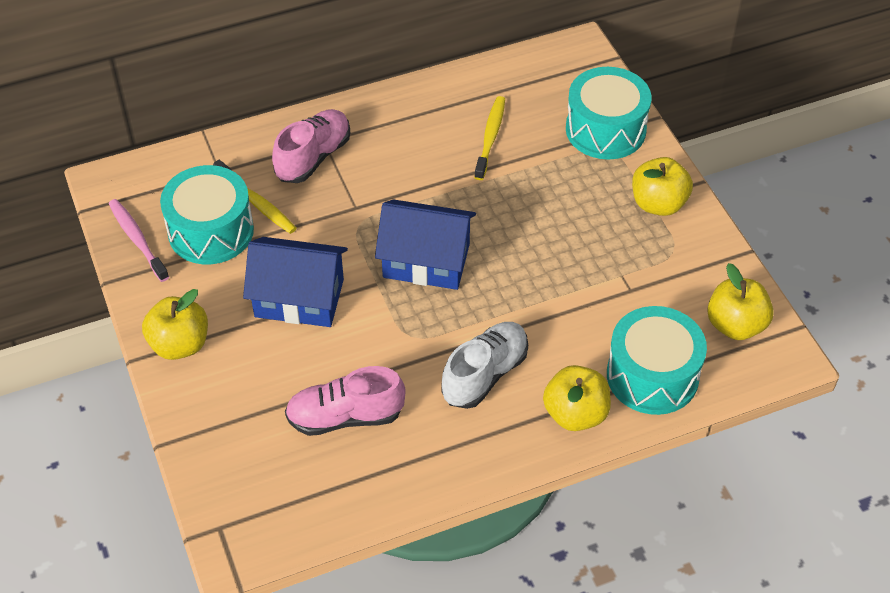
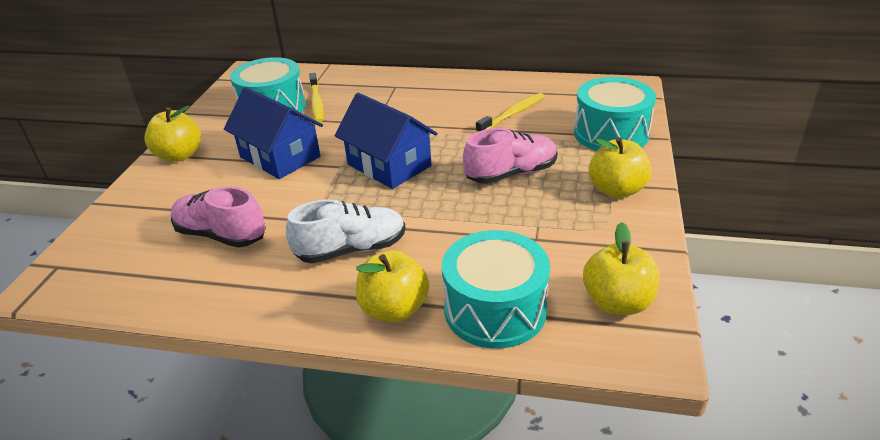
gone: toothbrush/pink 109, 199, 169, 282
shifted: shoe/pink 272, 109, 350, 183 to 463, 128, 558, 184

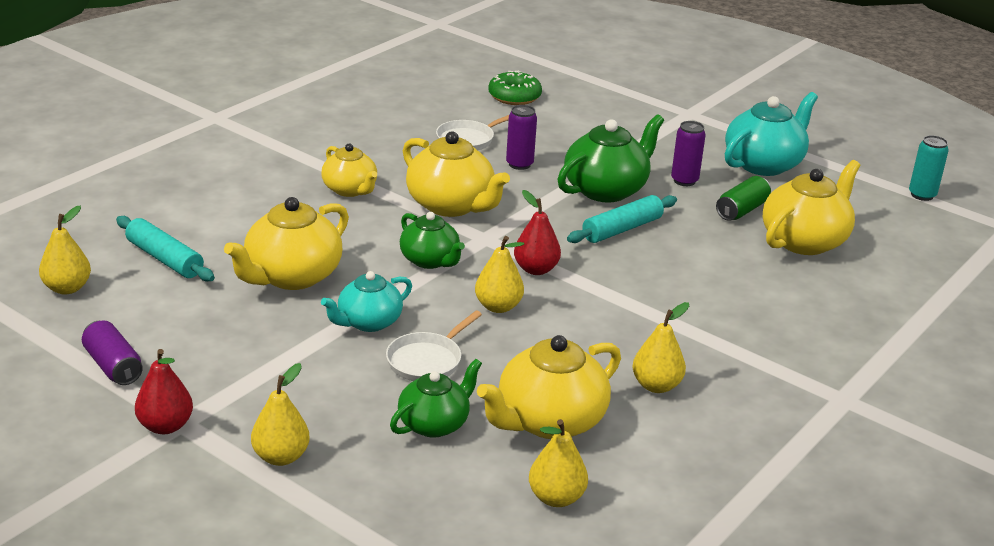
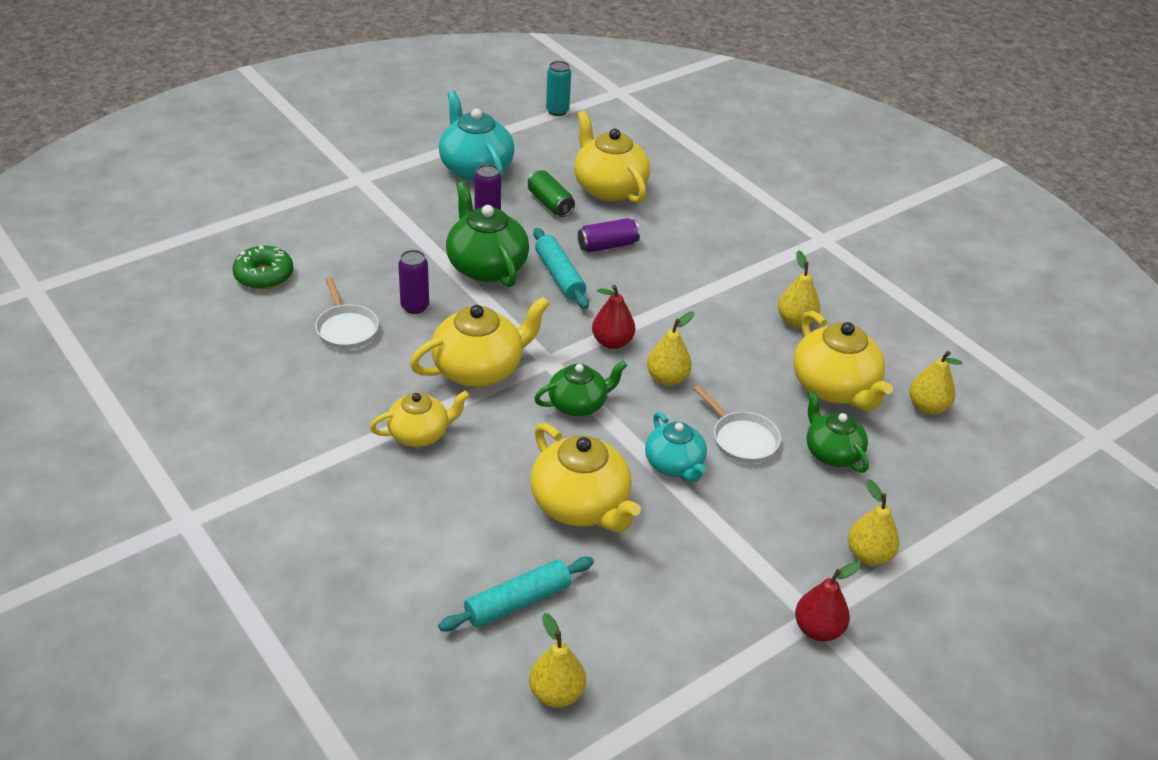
shifted: can/purple 82, 320, 143, 385 to 578, 218, 640, 253

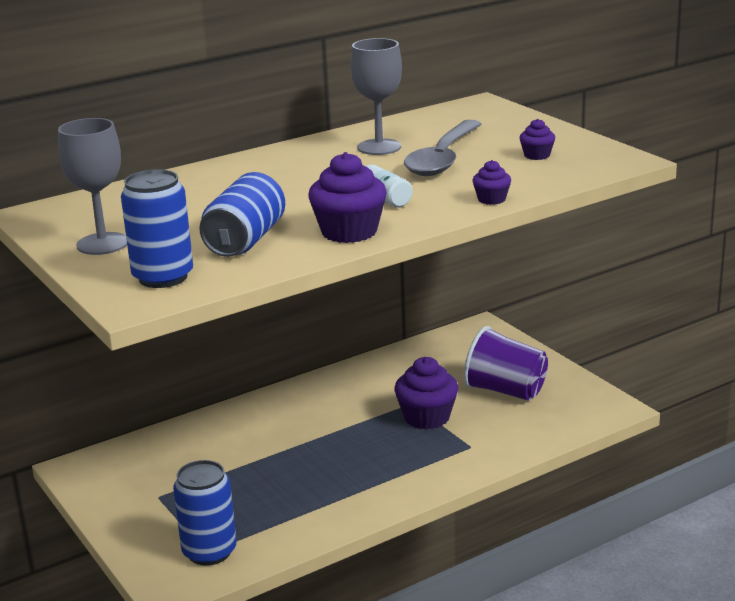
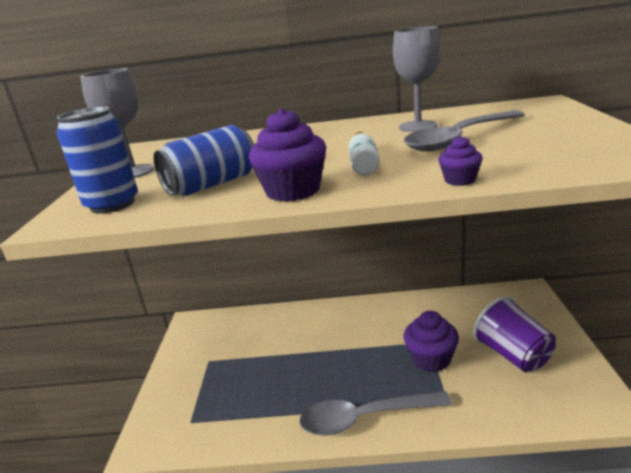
gone: can/blue 173, 460, 237, 566; cupcake/purple 520, 119, 555, 160
new: spoon/grey 299, 391, 452, 436

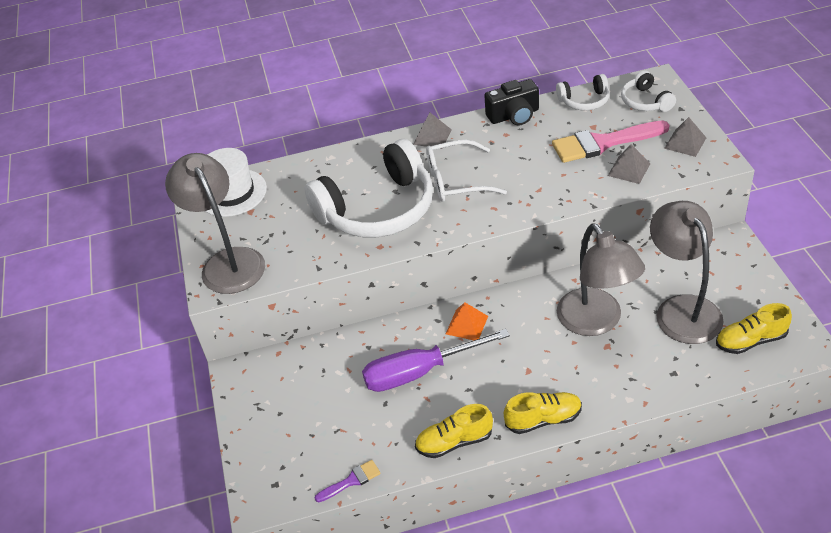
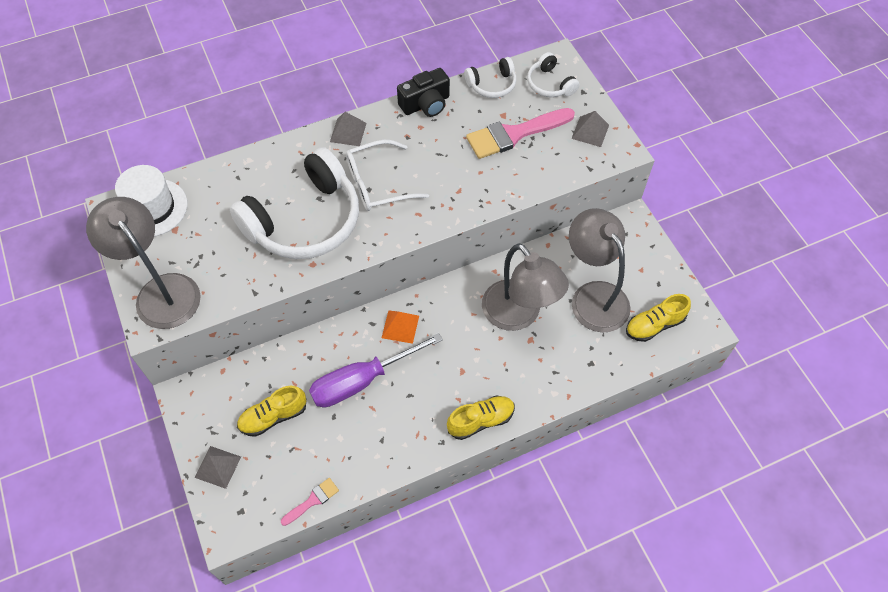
shifted: shoe/yellow 415, 404, 493, 458 to 237, 385, 306, 437; pyramid/grey 608, 144, 650, 184 to 194, 446, 241, 489
repainted: brush/purple 315, 460, 381, 502 to brush/pink 281, 478, 339, 526

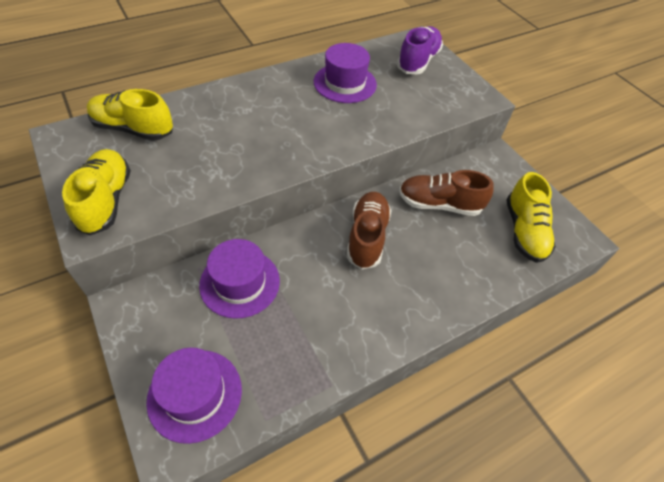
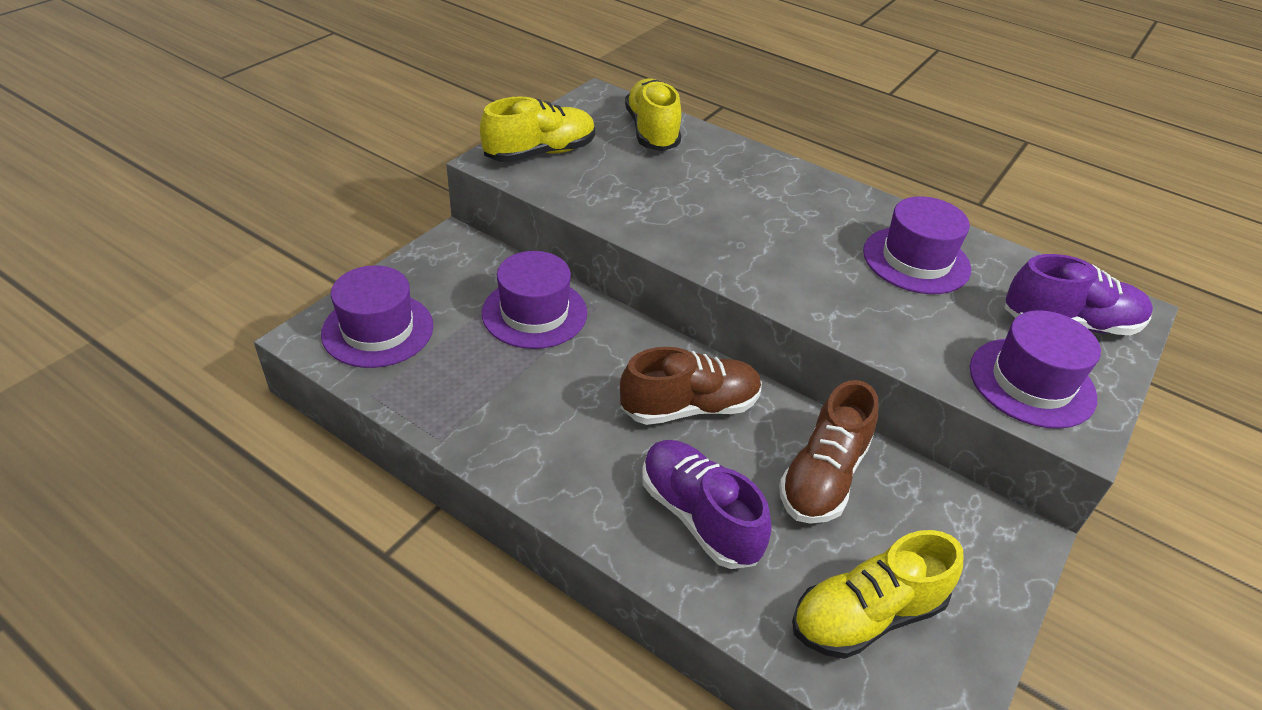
new: shoe/purple 642, 440, 772, 569; hat/purple 970, 310, 1101, 429
rotated: shoe/brown 399, 170, 494, 216 = 779, 380, 879, 524 135 degrees counterclockwise

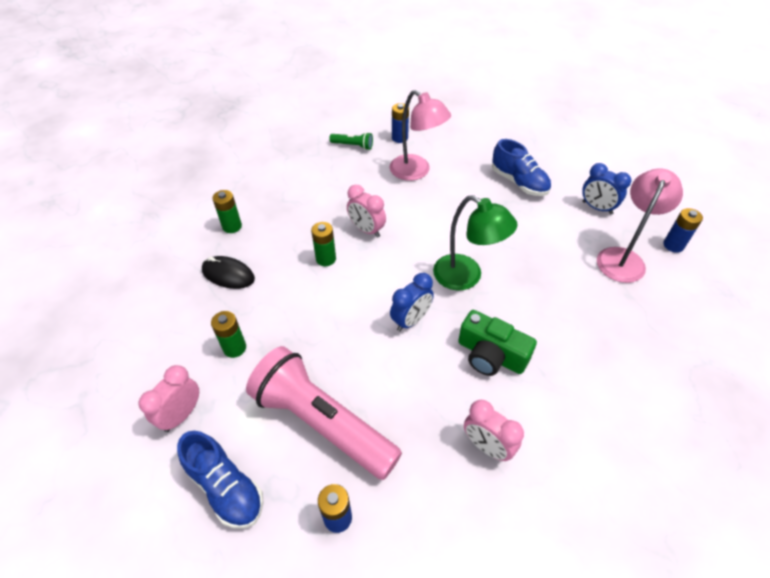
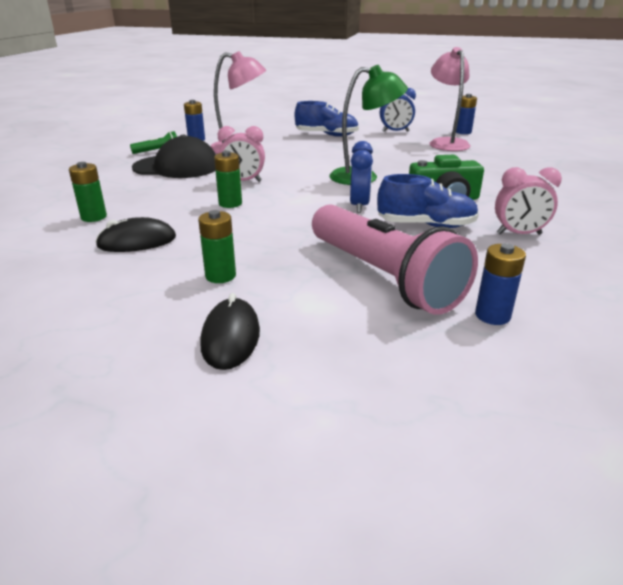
new: cap/black 132, 135, 216, 178
shifted: shoe/blue 177, 431, 263, 529 to 377, 174, 479, 228
swapped: clock/pink 139, 365, 199, 432 to mouse/black 200, 293, 260, 370
rotated: flashlight/pink 246, 346, 402, 480 = 312, 204, 478, 315 120 degrees counterclockwise

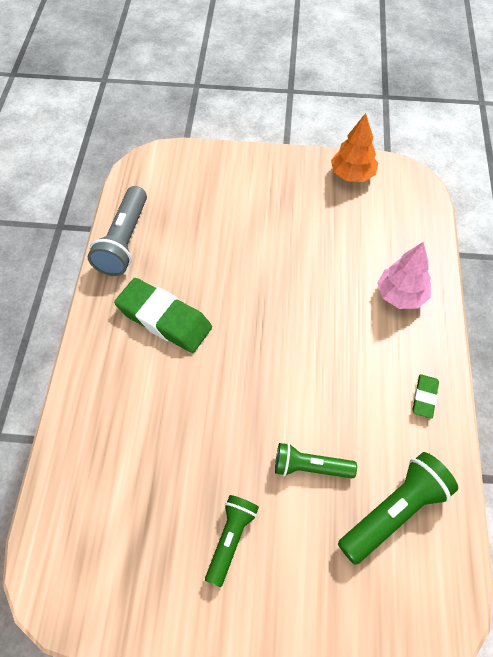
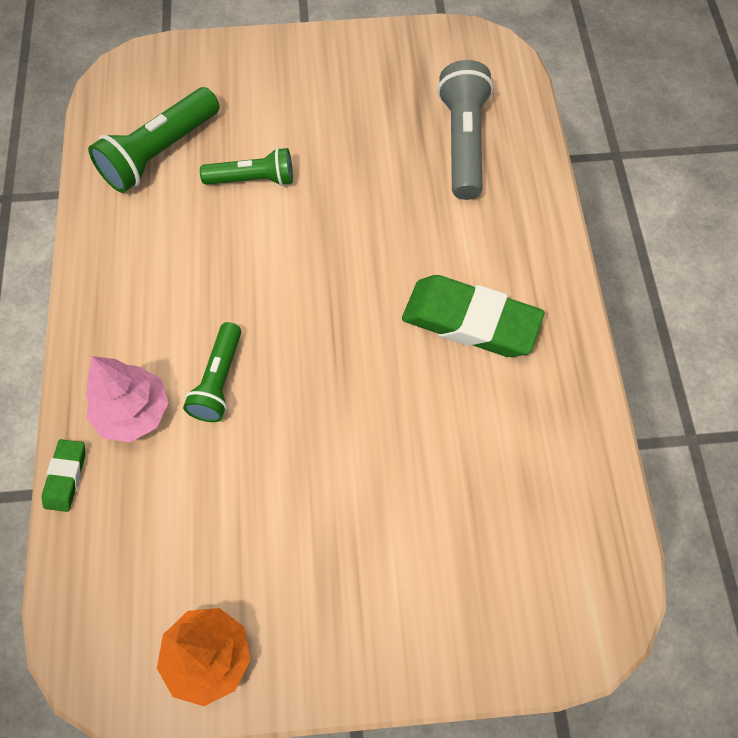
shifted: flashlight/grey 88, 186, 147, 276 to 437, 60, 493, 200; flashlight/green 205, 495, 259, 587 to 183, 322, 241, 422; eraser/green 412, 374, 439, 419 to 42, 439, 86, 512

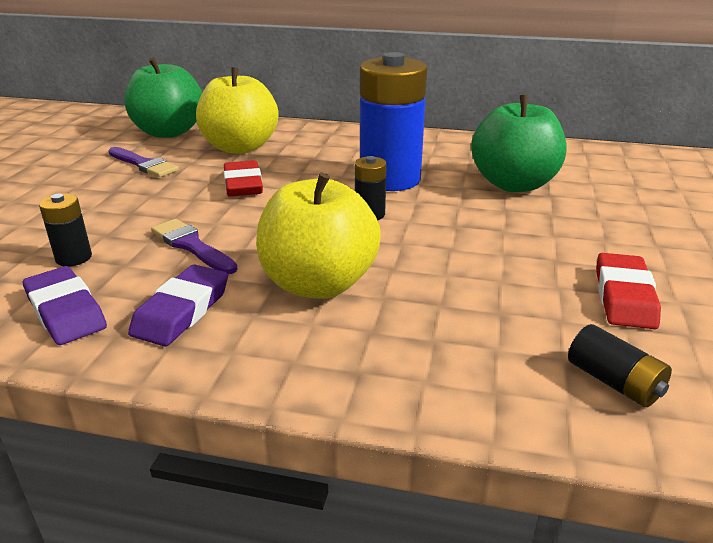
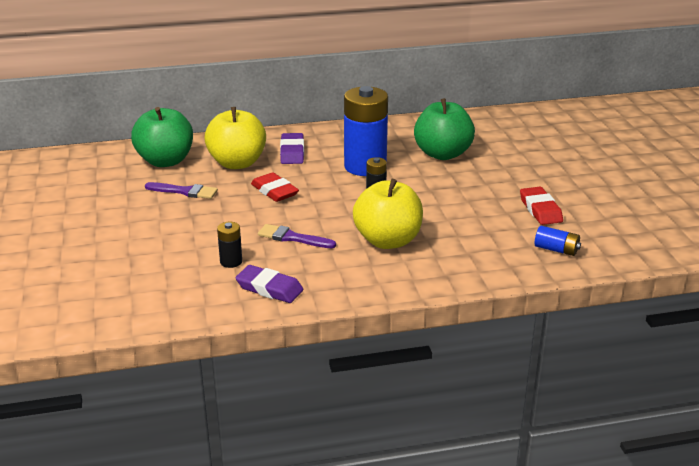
shifted: eraser/purple 128, 264, 228, 347 to 280, 133, 304, 164
repainted: battery/black 568, 324, 672, 407 to battery/blue 534, 226, 581, 256

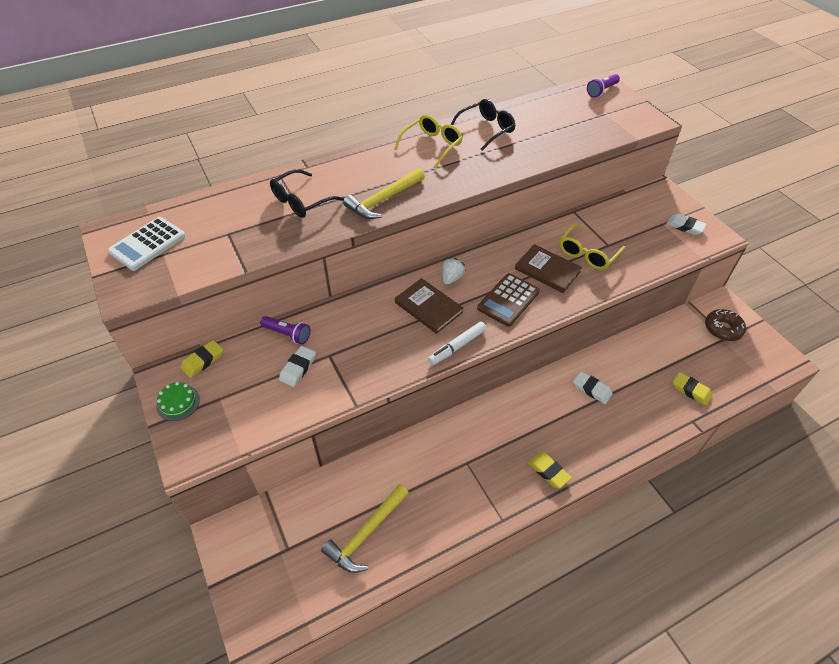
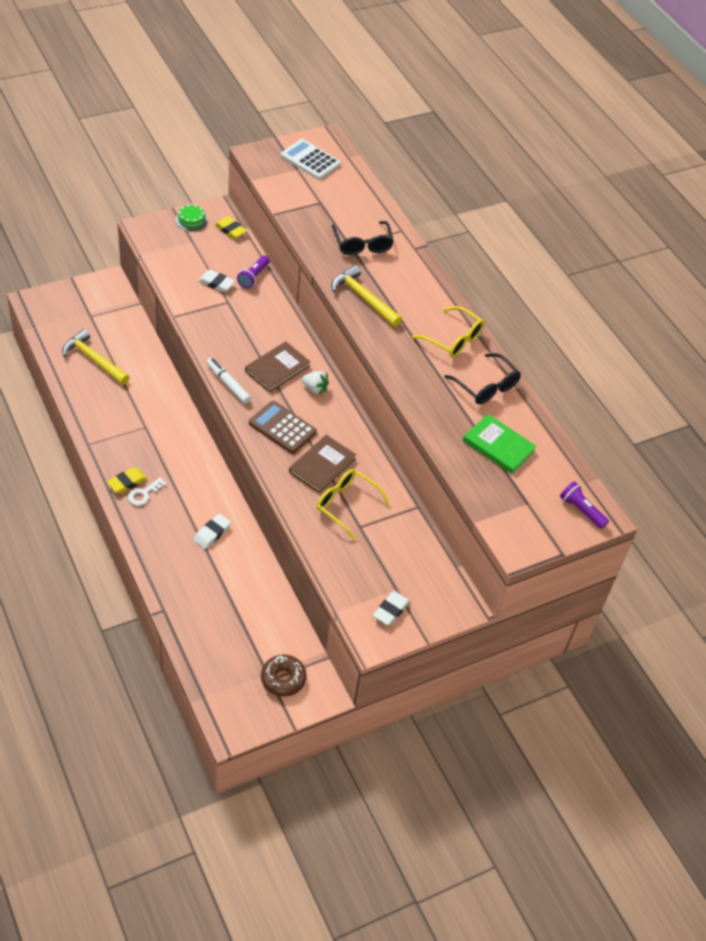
gone: eraser/yellow 673, 372, 713, 406
new: key/white 128, 477, 167, 506; book/green 463, 414, 537, 474
rotated: glasses/black 270, 169, 344, 218 = 332, 221, 394, 255 150 degrees counterclockwise

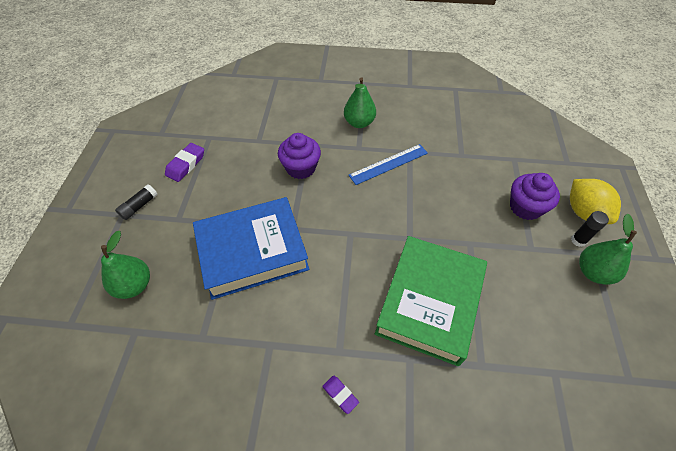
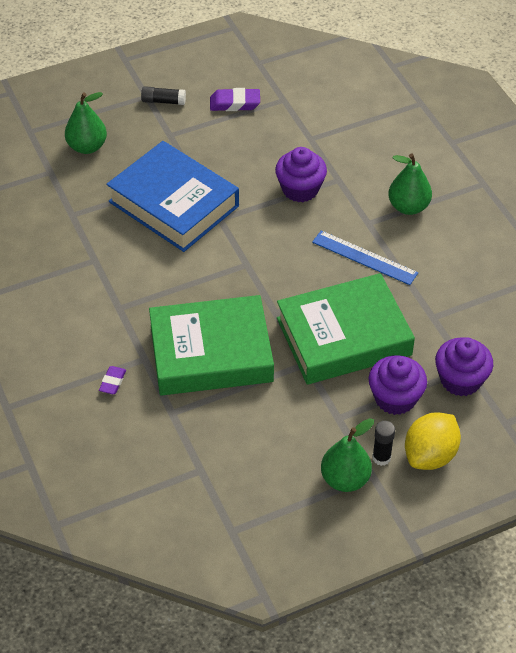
new: book/green 277, 273, 415, 385; cupcake/purple 435, 337, 493, 396
shifted: eraser/purple 322, 376, 359, 414 to 99, 366, 126, 394

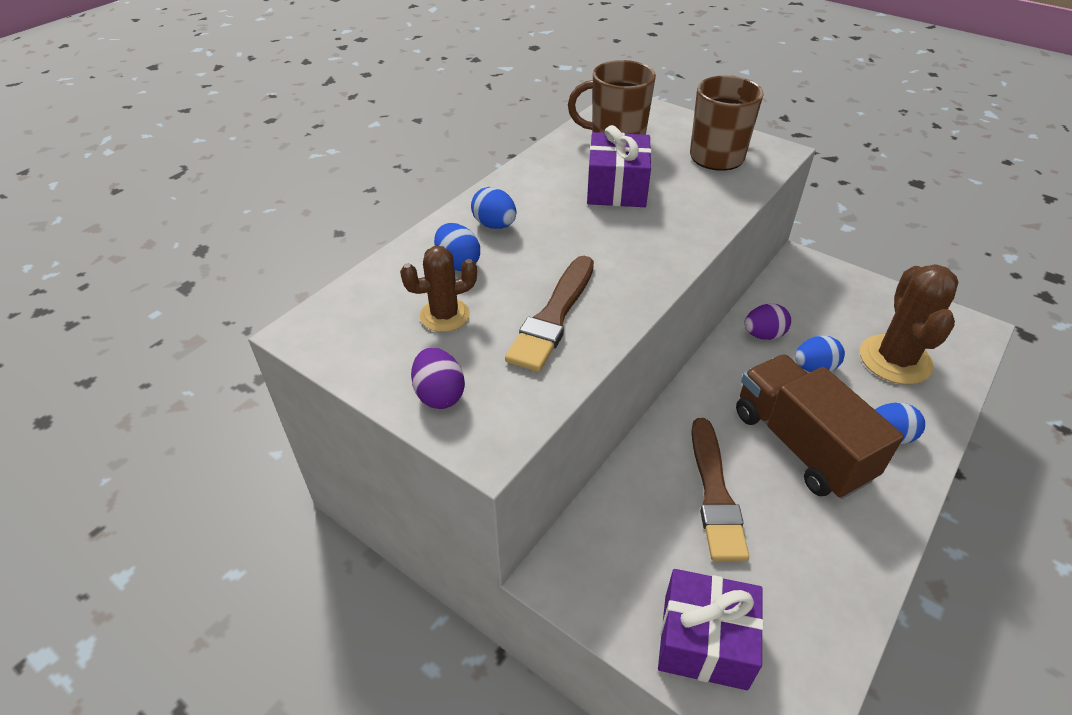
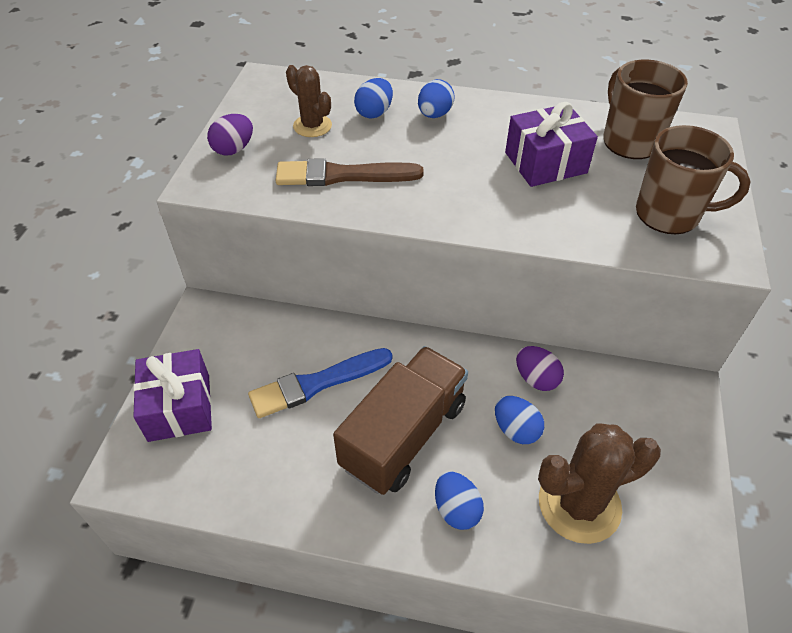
repainted: brush/brown 691, 418, 749, 561 to brush/blue 248, 348, 392, 418

